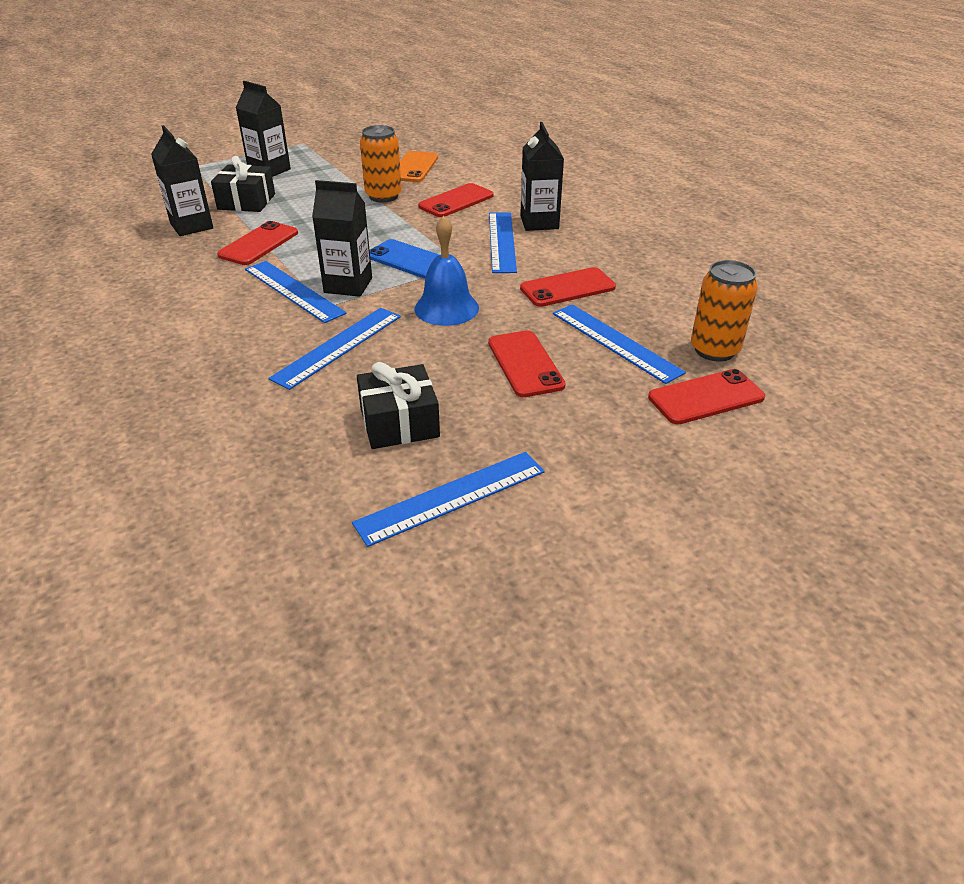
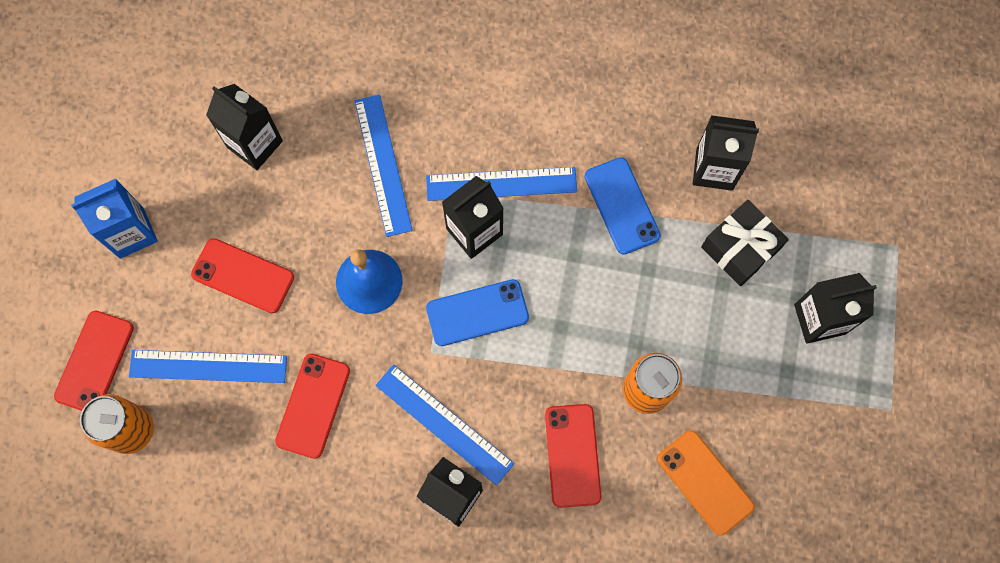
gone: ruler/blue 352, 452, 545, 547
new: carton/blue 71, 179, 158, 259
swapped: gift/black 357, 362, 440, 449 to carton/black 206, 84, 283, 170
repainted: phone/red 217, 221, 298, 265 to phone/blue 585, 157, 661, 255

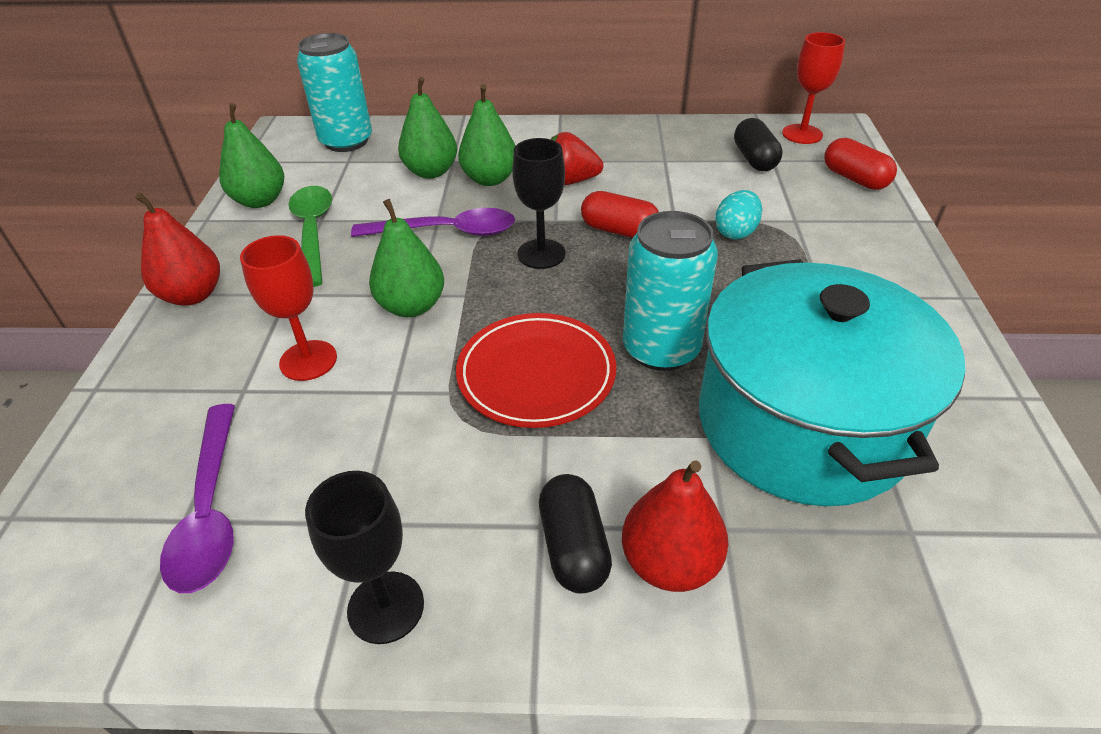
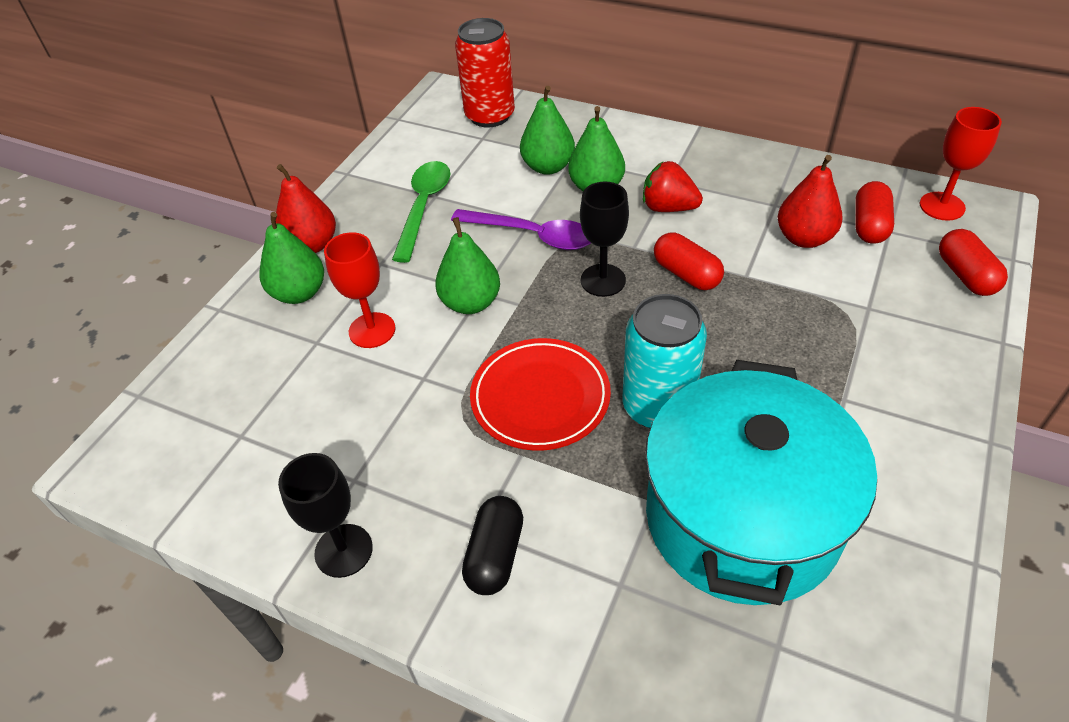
gone: spoon/purple 160, 404, 235, 593; egg/turquoise 715, 190, 762, 240
shifted: pear/green 219, 103, 284, 208 to 259, 212, 324, 304; pear/red 622, 460, 728, 592 to 777, 155, 843, 248
repainted: can/turquoise 297, 33, 372, 152 to can/red 455, 18, 515, 128; capsule/black 734, 118, 783, 171 to capsule/red 855, 181, 894, 244

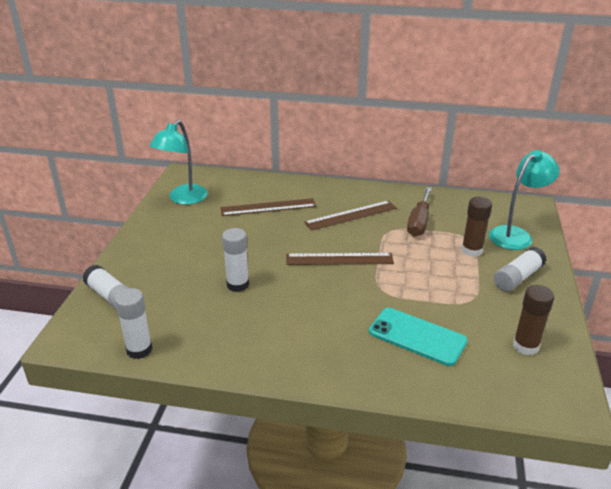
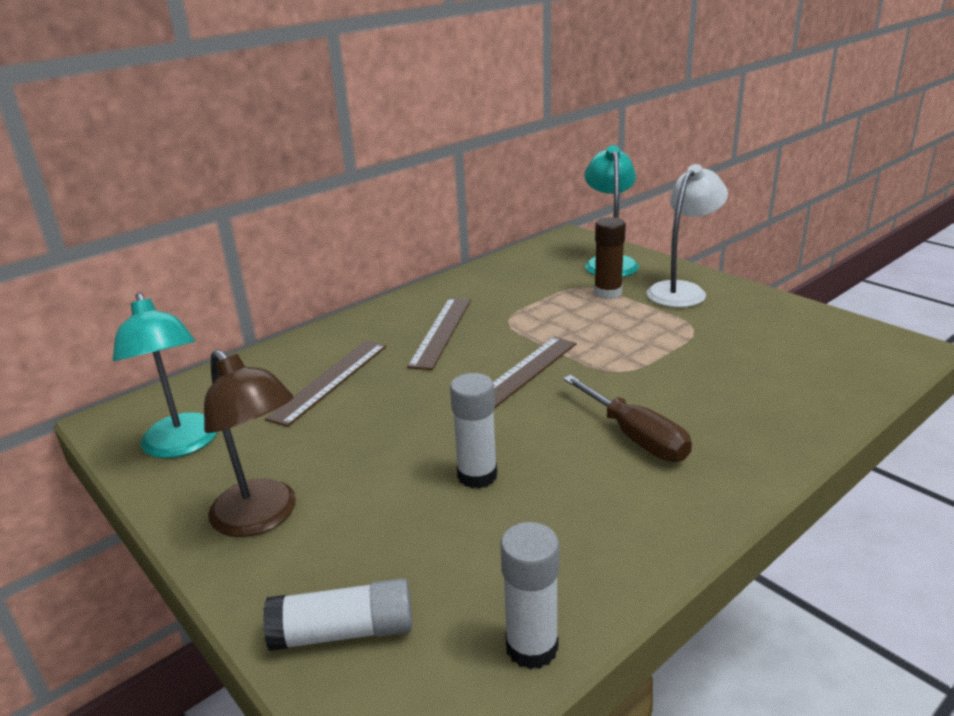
gone: phone/turquoise 369, 308, 467, 366; glue stick/brown 513, 285, 554, 355
new: lamp/brown 204, 349, 296, 537
shifted: screwdriver/brown 407, 187, 432, 237 to 563, 375, 692, 462
swapped: glue stick/white 494, 247, 546, 291 to lamp/white 647, 164, 728, 308

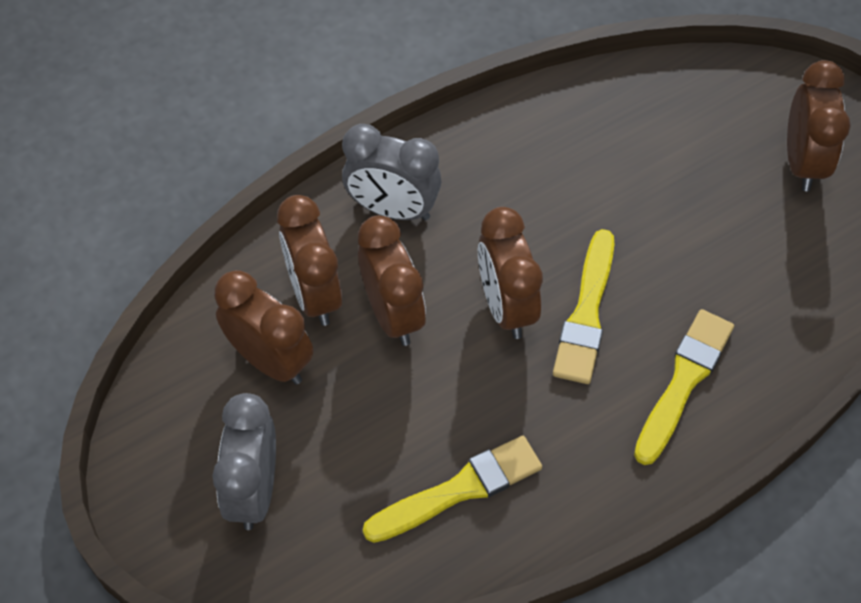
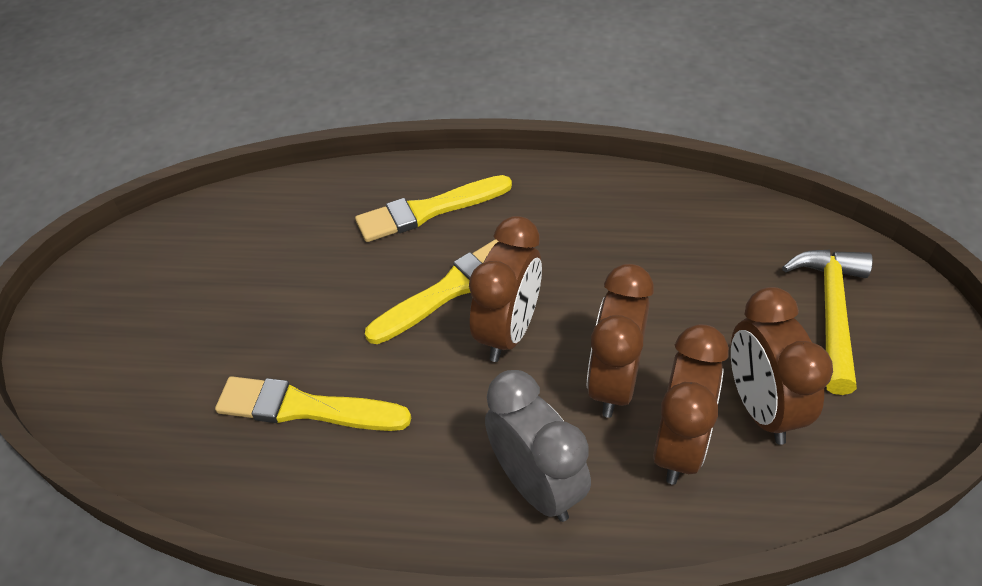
gone: clock/brown 787, 60, 851, 191
shifted: brush/yellow 363, 436, 542, 543 to 215, 376, 411, 431
swapped: clock/grey 213, 393, 276, 530 to hammer/yellow 782, 249, 873, 395

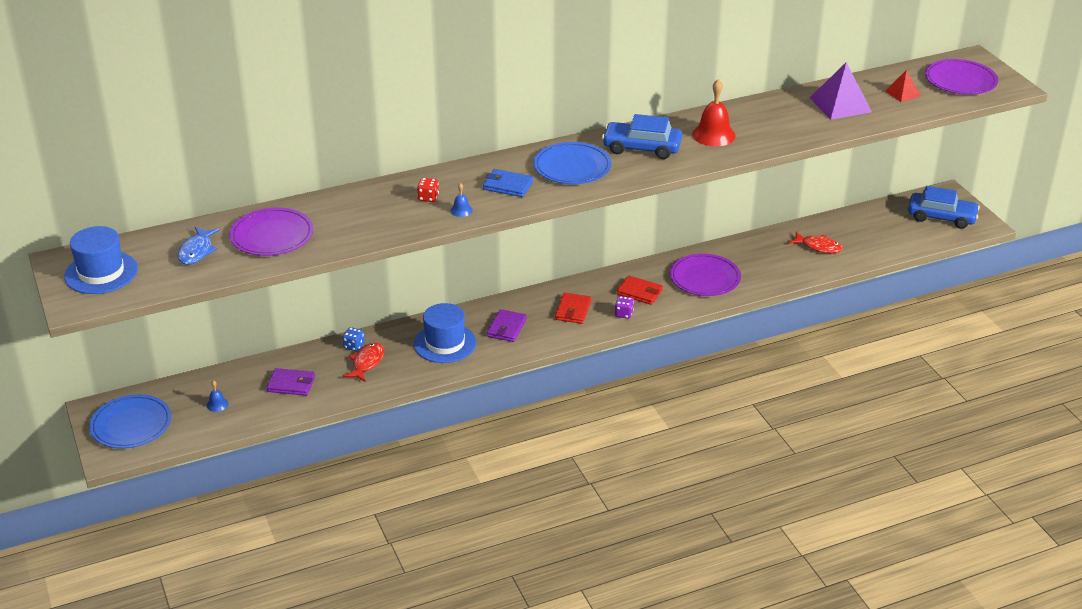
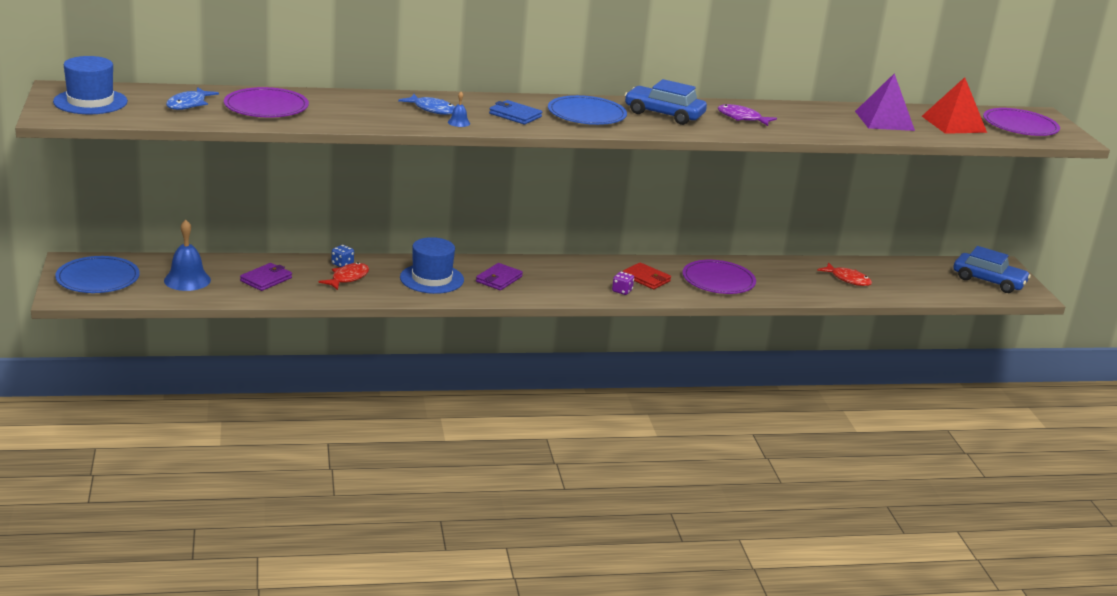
gone: wallet/red 555, 293, 591, 324
swapped: dice/red 417, 178, 439, 202 to fish/blue 398, 94, 455, 115; bell/red 692, 79, 736, 146 to fish/purple 718, 104, 777, 126
rotated: wallet/purple 266, 368, 315, 396 = 240, 263, 292, 291 75 degrees counterclockwise
scaled: bell/blue 207, 380, 228, 412 = 164, 220, 211, 291 x2.09; pyramid/red 885, 70, 921, 102 = 922, 77, 987, 134 x1.80

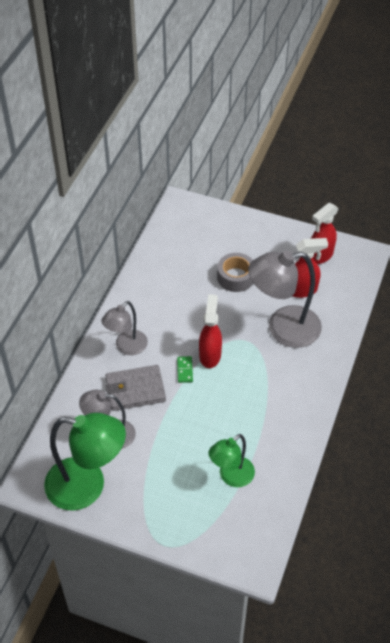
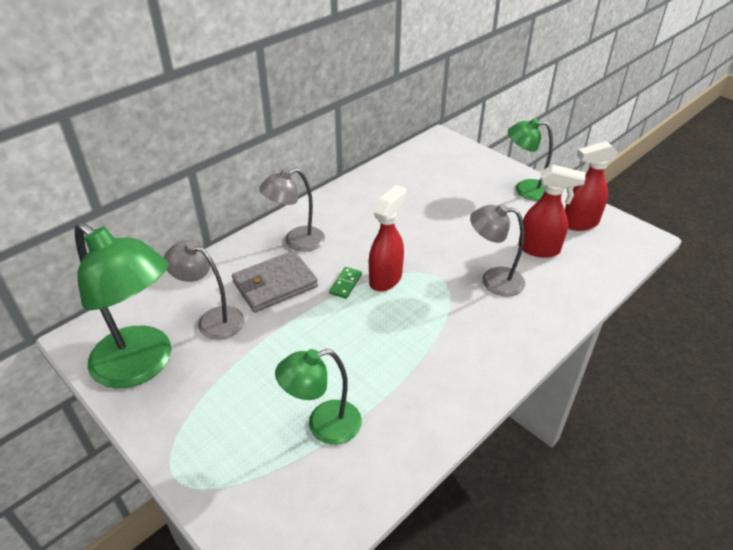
gone: tape/grey 217, 253, 253, 292
new: lamp/green 508, 118, 553, 201
rotated: wallet/grey 105, 365, 166, 411 = 232, 251, 318, 313 45 degrees counterclockwise
scaled: lamp/grey 248, 250, 322, 348 = 470, 204, 525, 296 x0.60

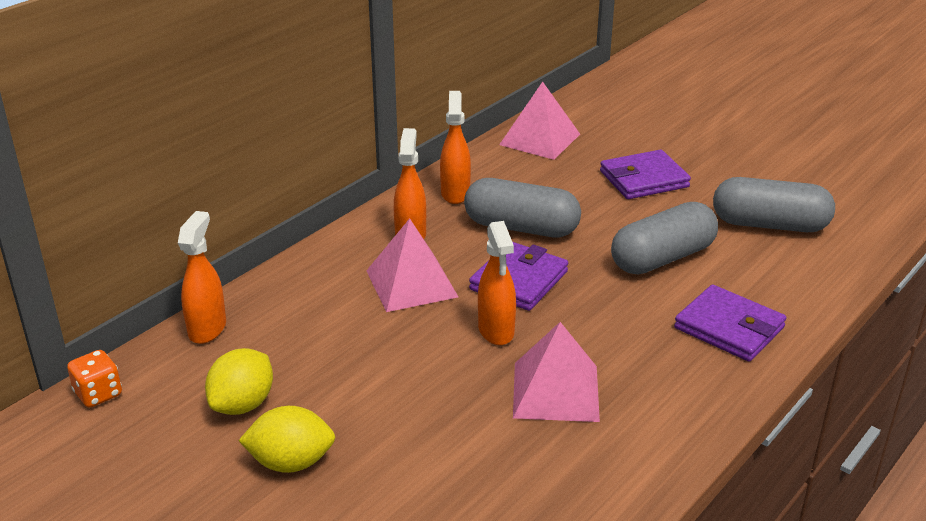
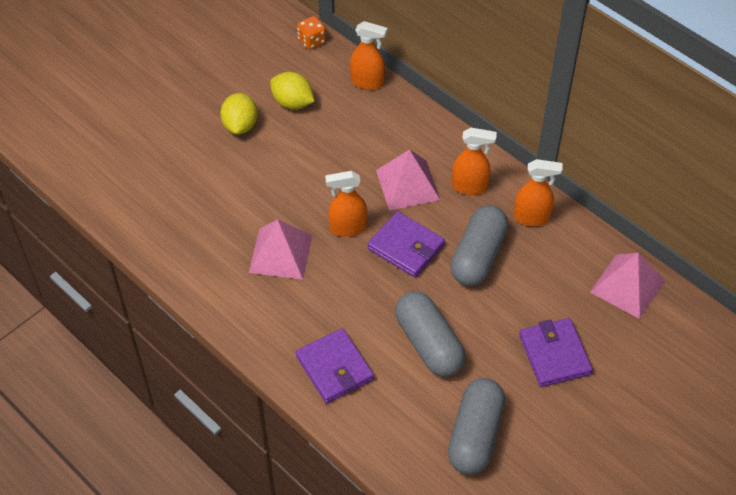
rotated: wallet/purple 674, 284, 786, 362 = 296, 328, 374, 403 75 degrees counterclockwise

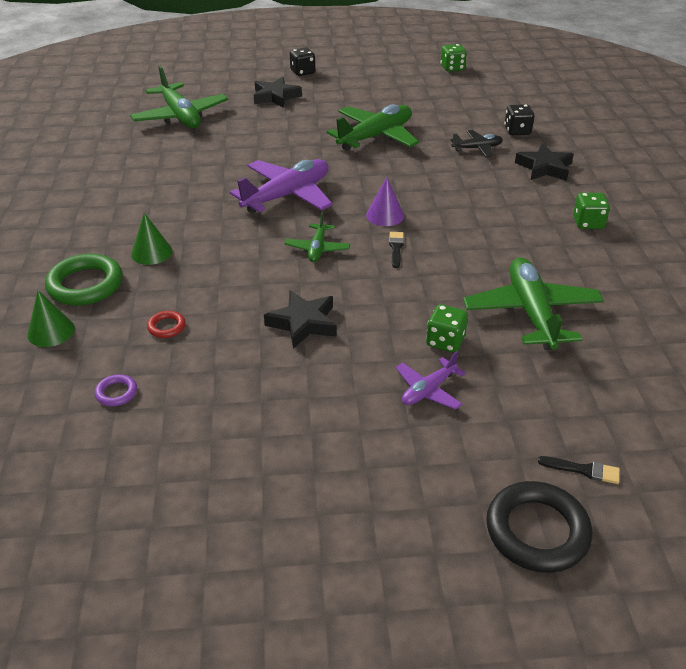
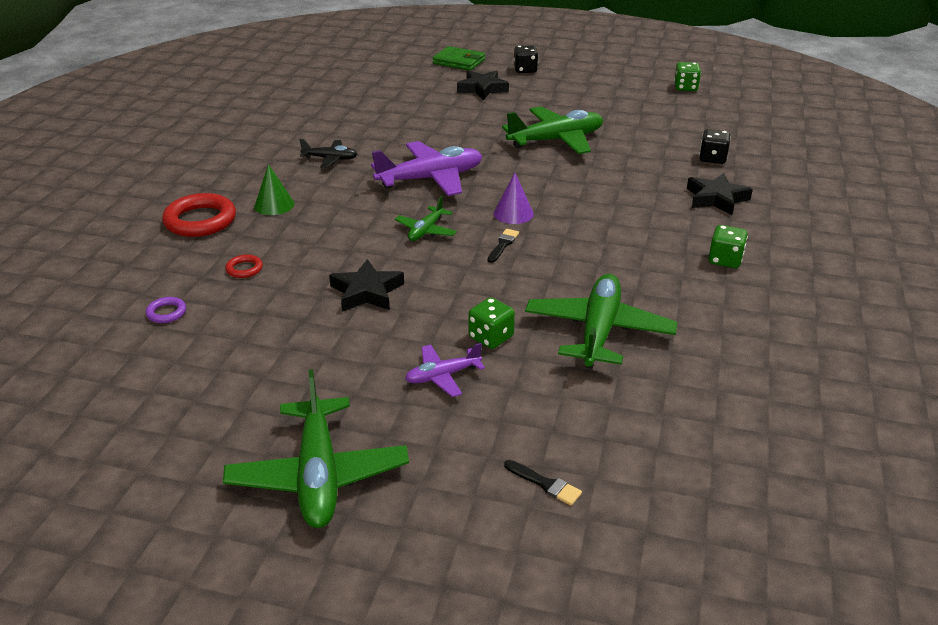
gone: cone/green 27, 290, 75, 347; ring/black 486, 481, 592, 573
new: wallet/green 433, 46, 485, 71
shifted: plane/green 130, 65, 228, 128 to 223, 369, 409, 528; plane/black 451, 130, 503, 157 to 299, 139, 357, 168
repainted: ring/green 45, 254, 123, 306 to ring/red 162, 193, 236, 237

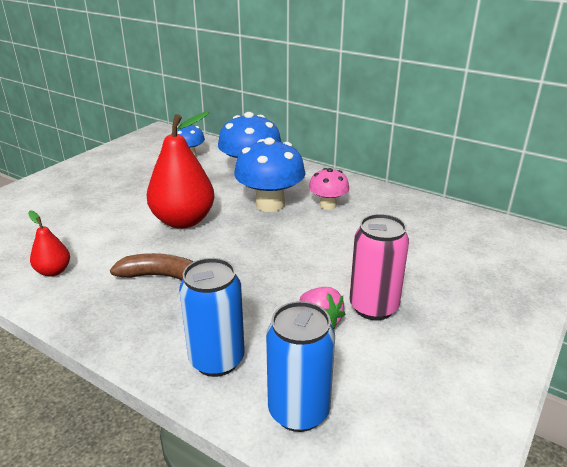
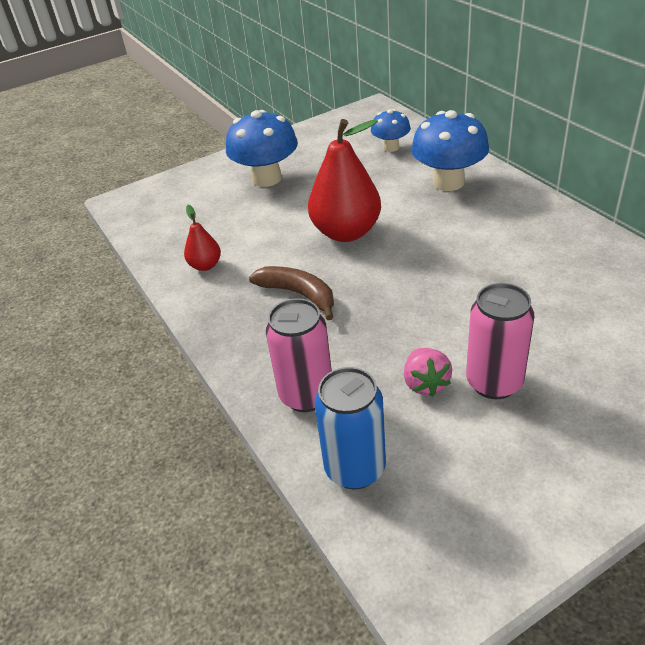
gone: mushroom/pink 309, 168, 349, 210
shifted: mushroom/blue 234, 138, 306, 212 to 226, 110, 298, 187
repainted: can/blue 179, 258, 245, 377 to can/pink 266, 298, 332, 412

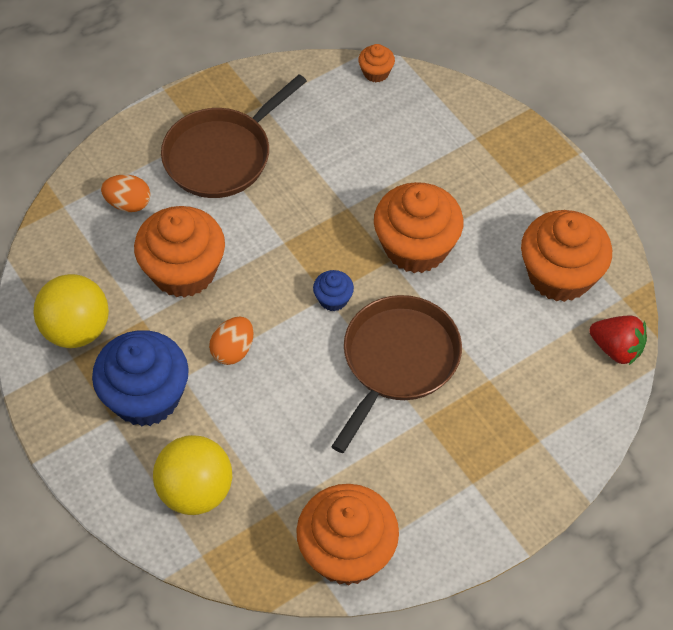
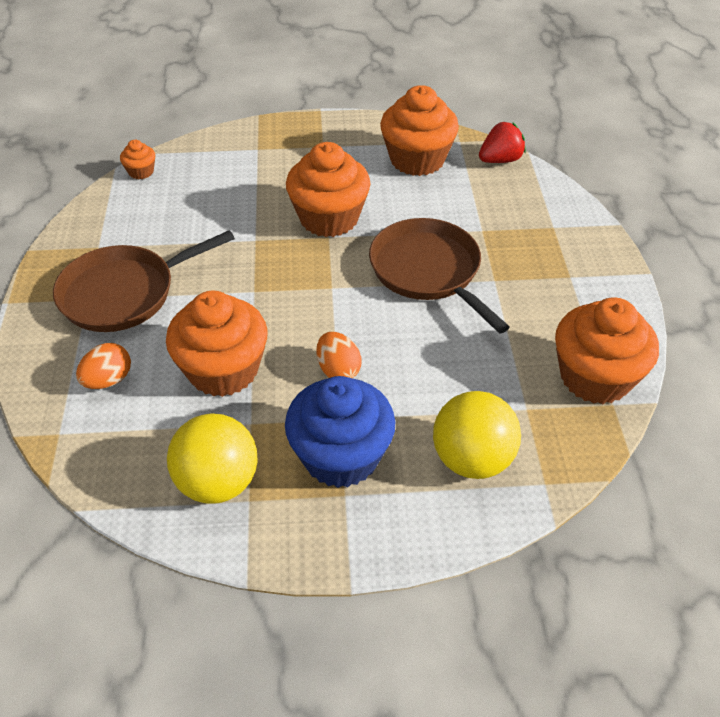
gone: cupcake/blue 313, 270, 354, 311
rotated: pan/brown 161, 74, 307, 198 = 53, 230, 235, 332 75 degrees clockwise

